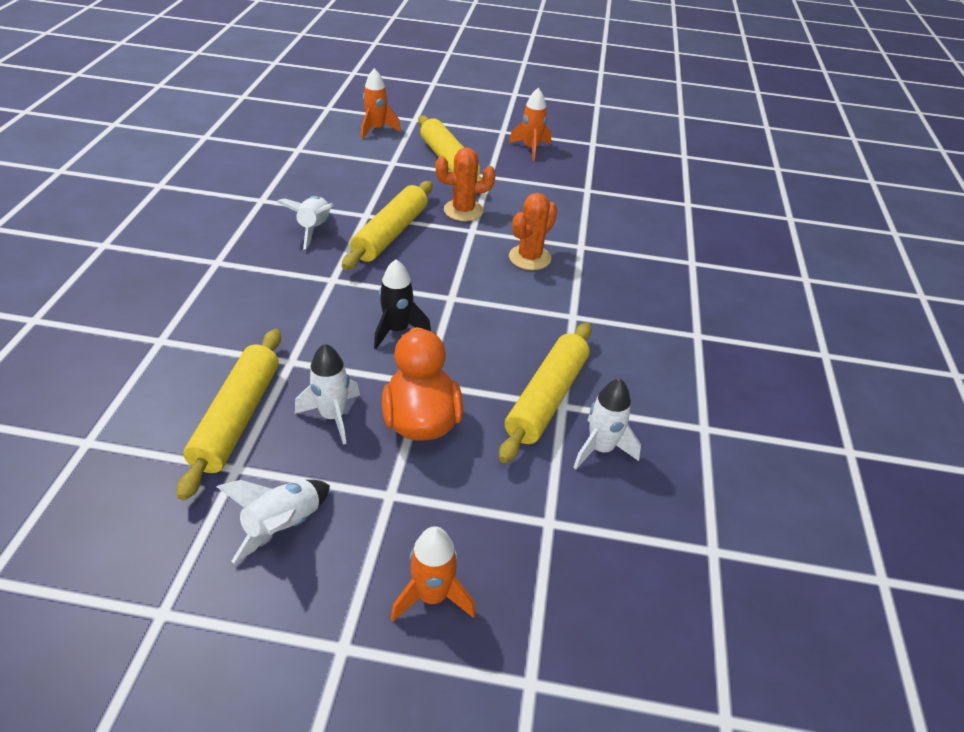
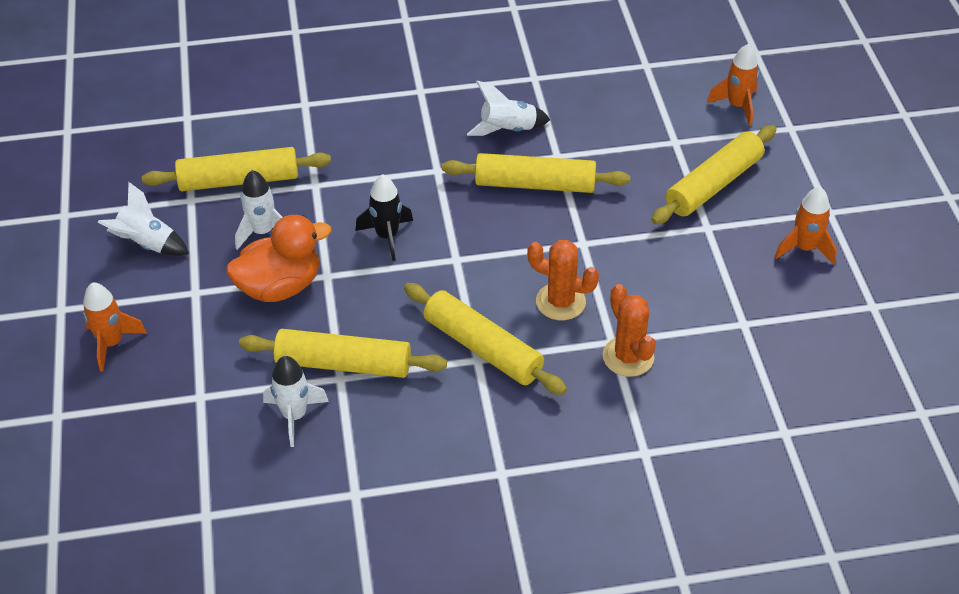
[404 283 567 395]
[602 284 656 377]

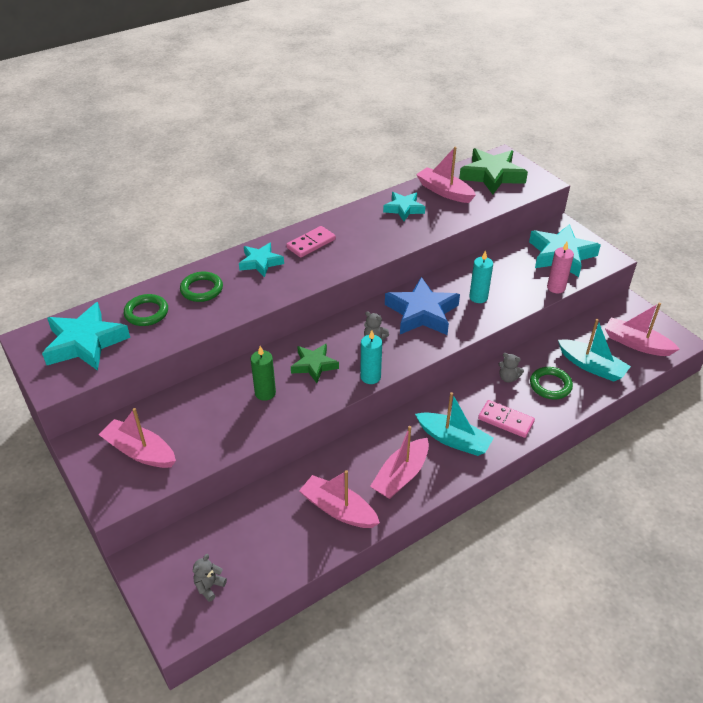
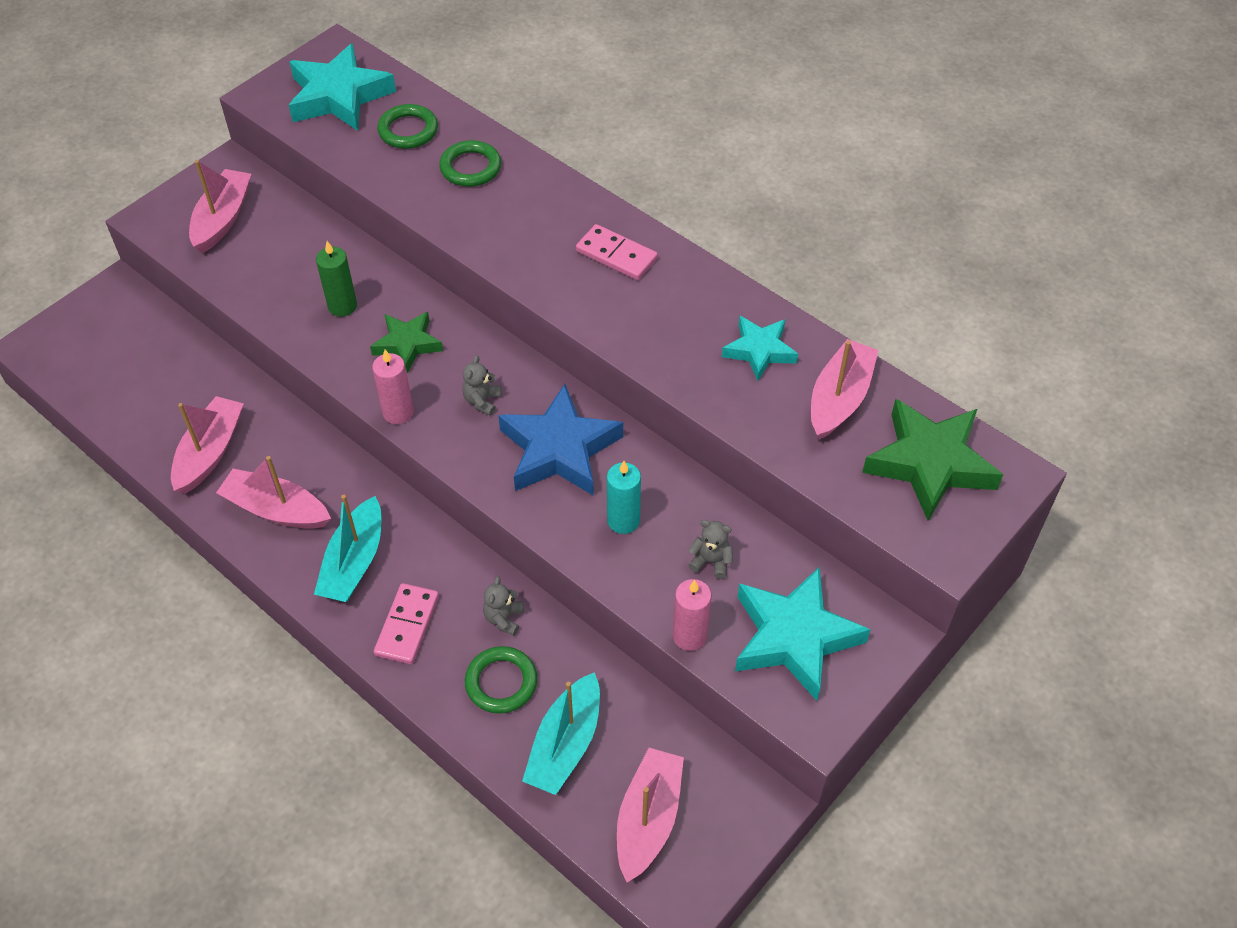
[372 350 414 424]
[688 520 733 579]
[239 243 284 277] (first image)

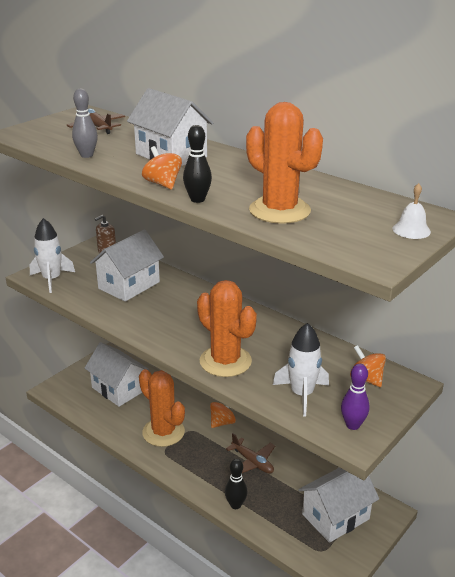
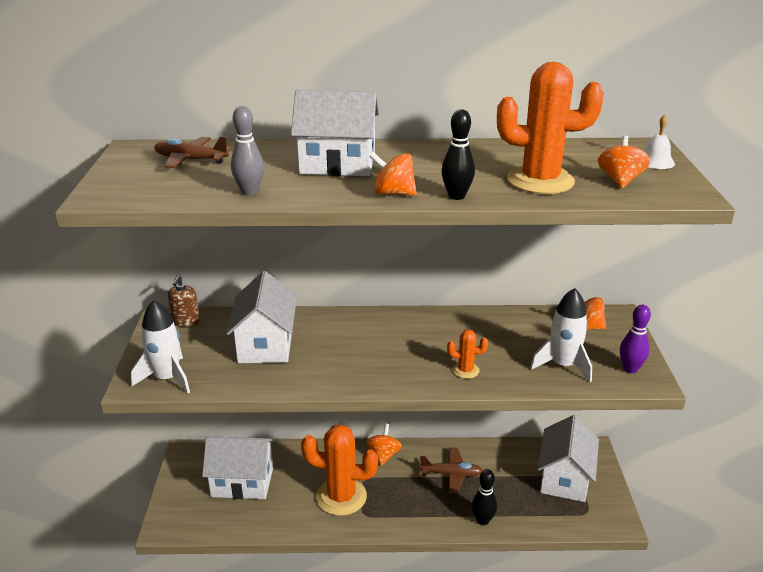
[447 329 488 379]
[598 136 650 188]

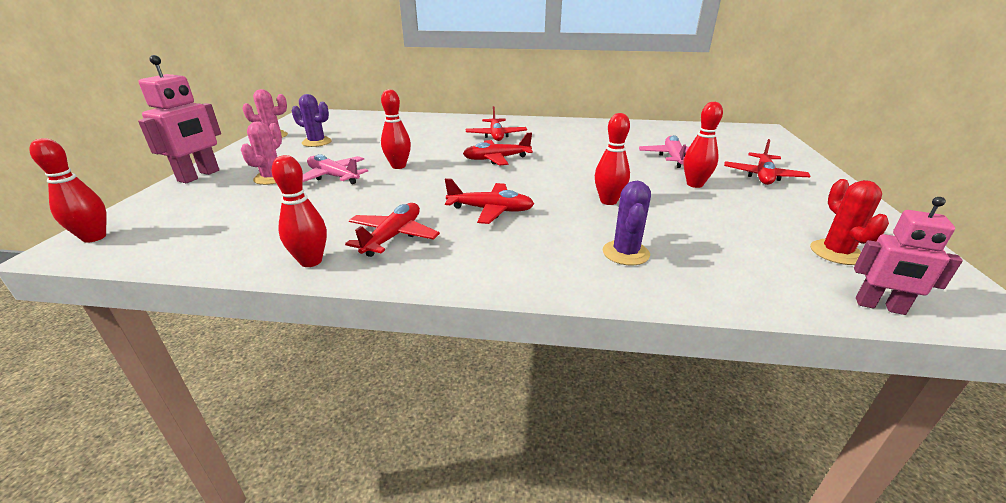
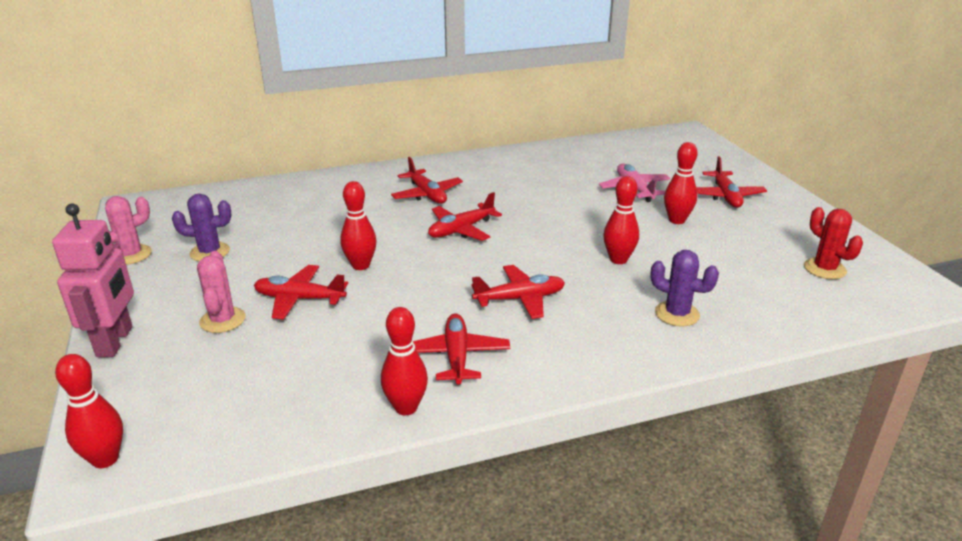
[254 265 348 319]
[650 250 719 327]
[854 197 963 315] (first image)

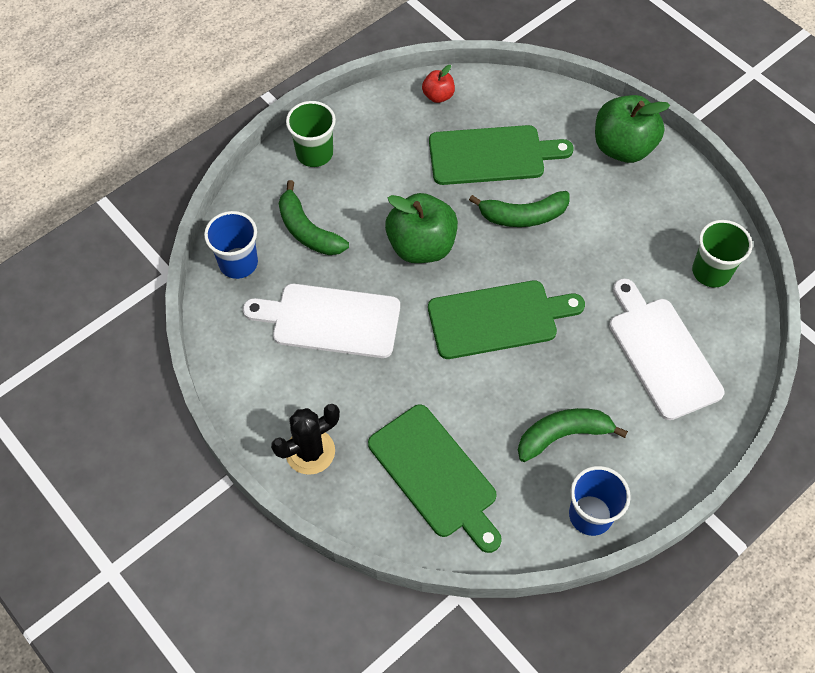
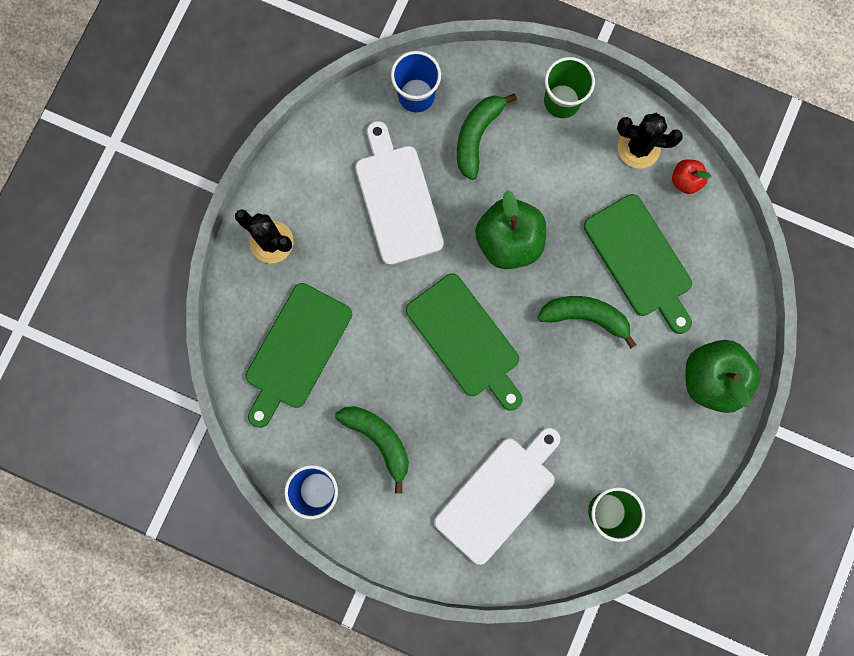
[537 296 636 349]
[617 113 683 169]

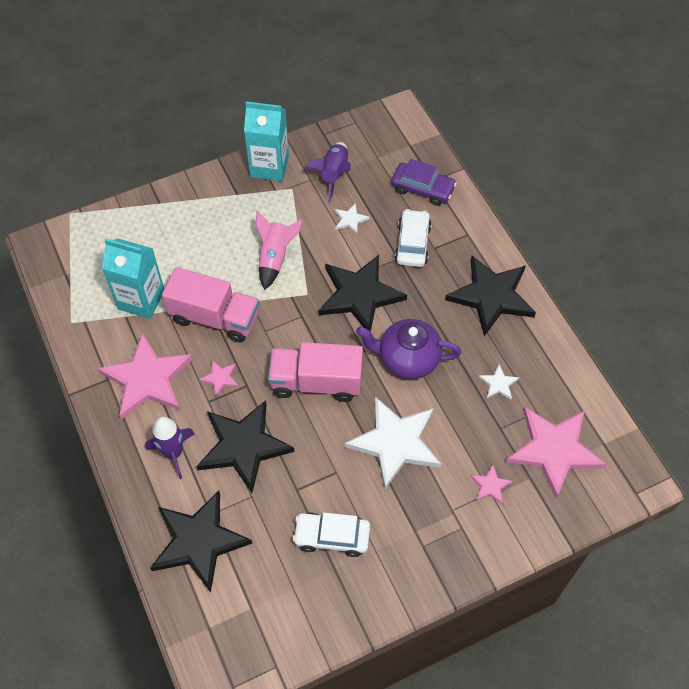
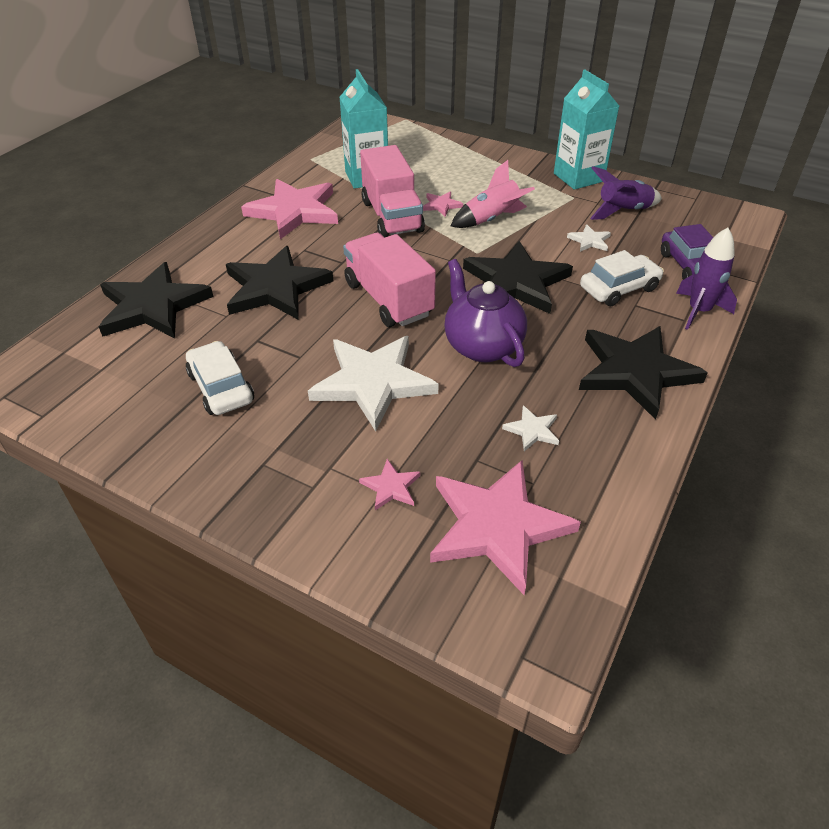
[423 192 463 217]
[676 228 737 330]

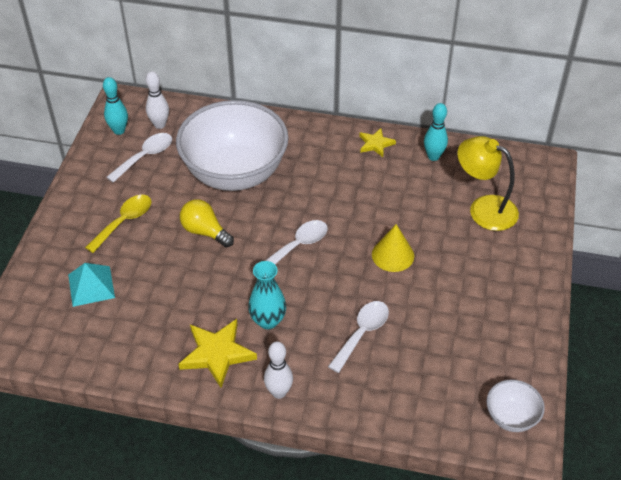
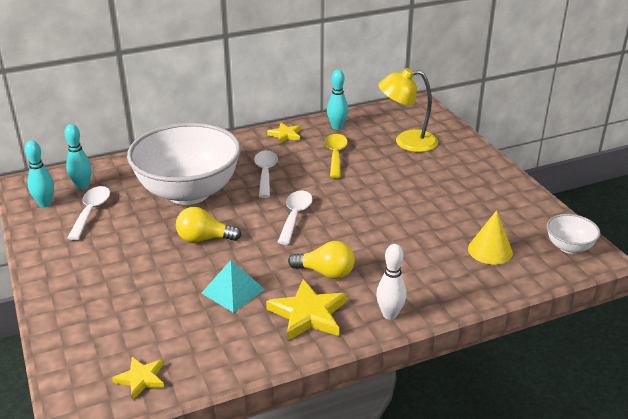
[65 124 92 190]
[112 357 165 400]
[202 260 265 313]
[254 150 278 198]
[288 241 355 279]
[325 134 348 178]
[468 210 513 264]

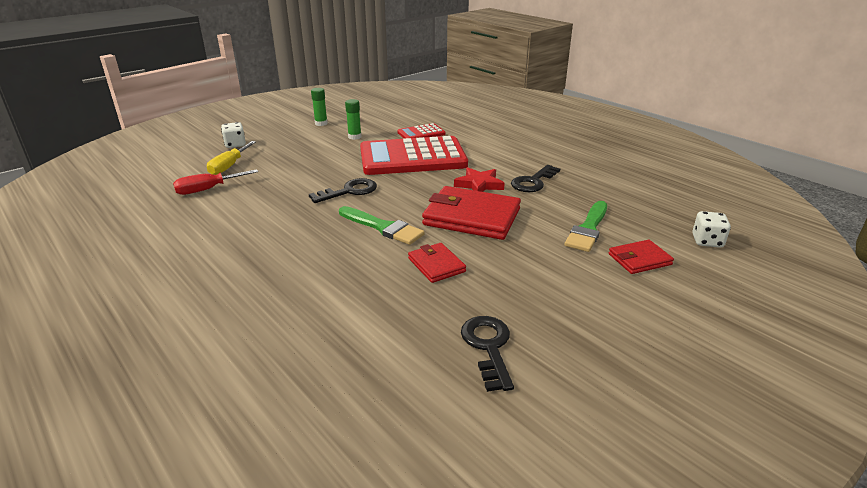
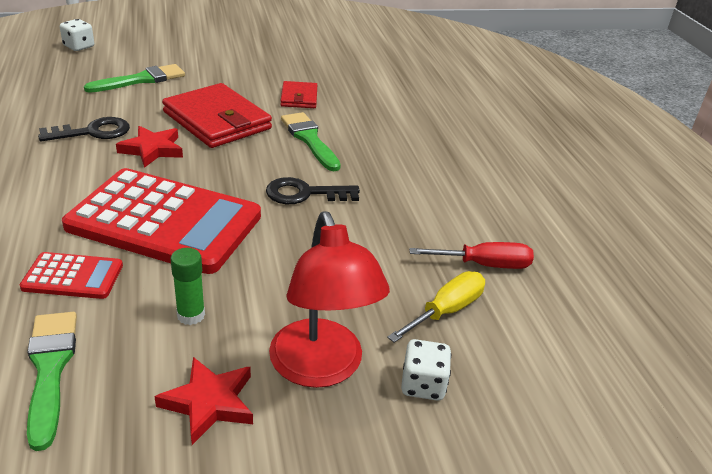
[27 312 77 451]
[154 357 253 445]
[269 211 390 388]
[461 316 514 392] (first image)
[609 240 674 274] (first image)

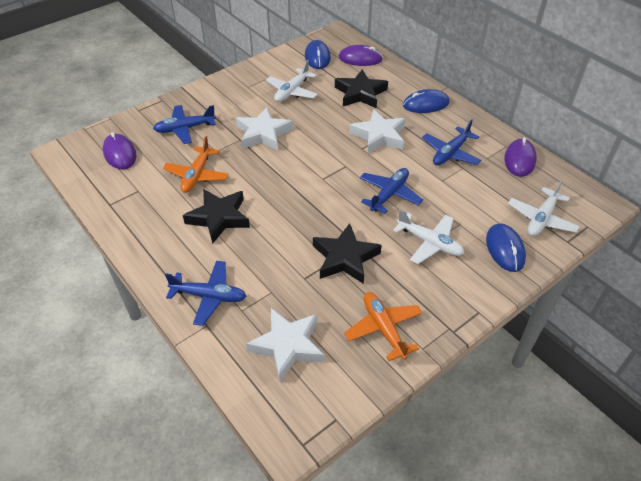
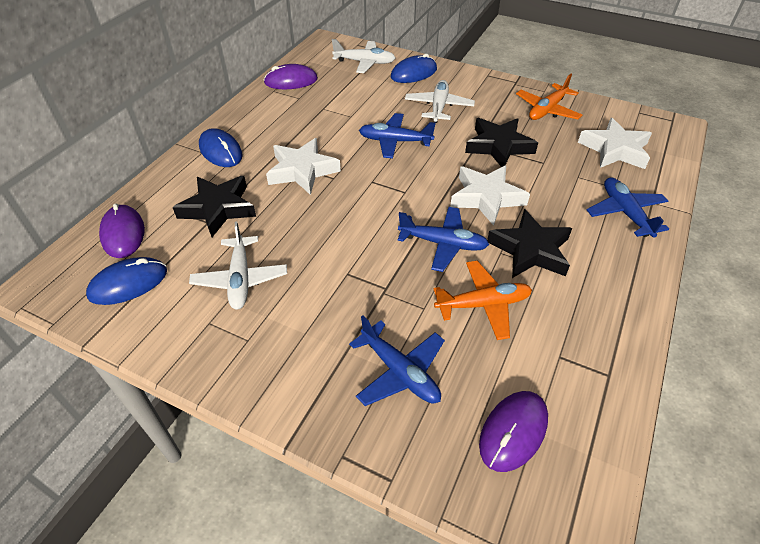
[189 222 287 310]
[398 207 489 272]
[450 165 530 226]

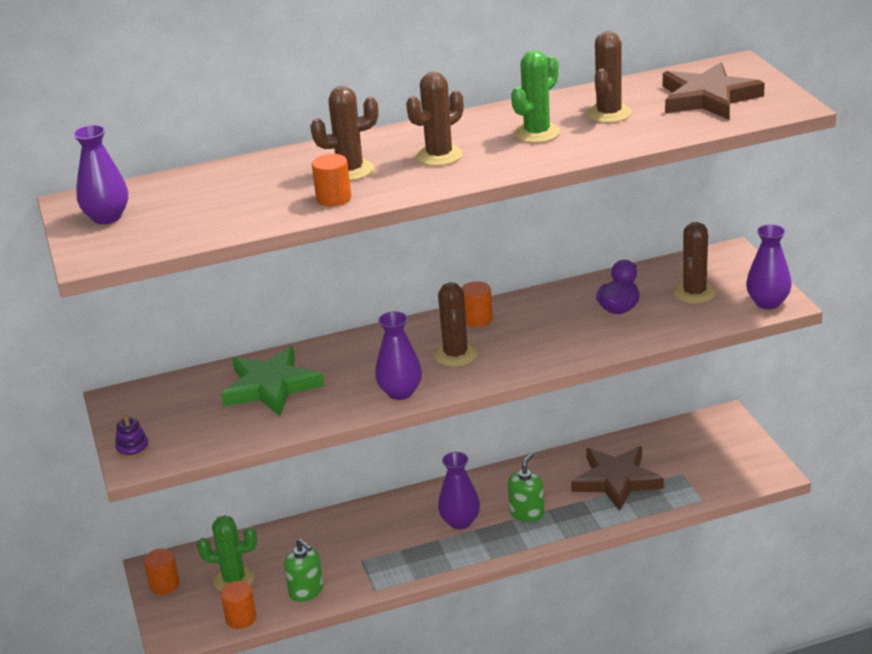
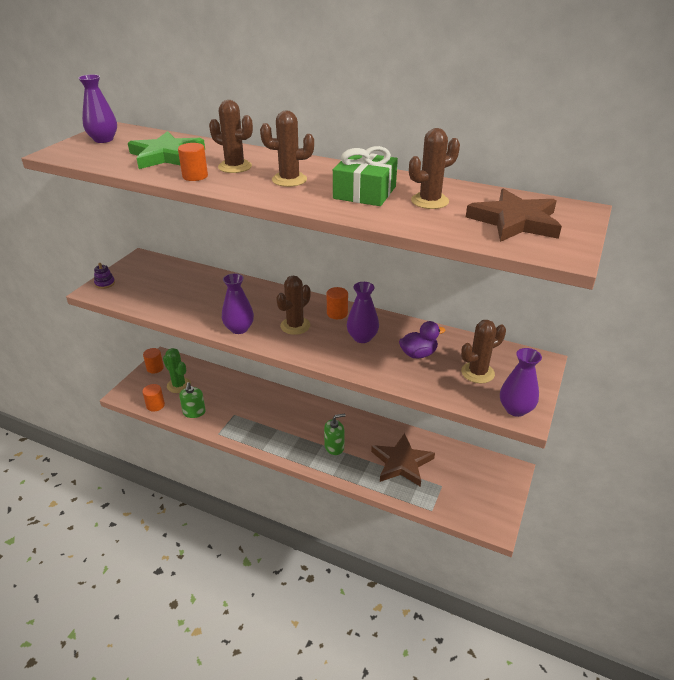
[128 131 205 169]
[333 146 398 206]
[347 282 379 343]

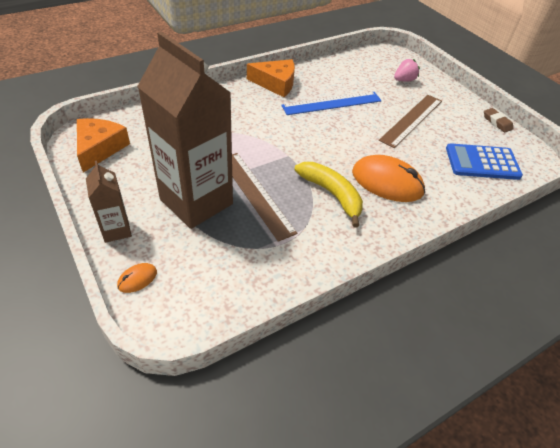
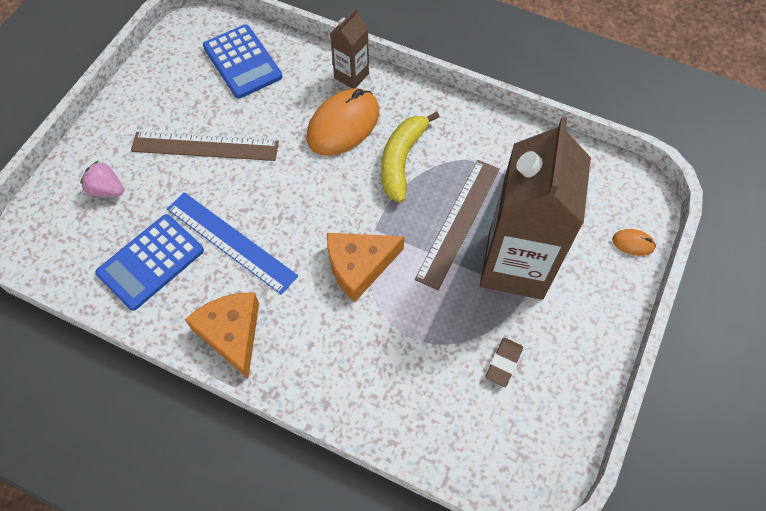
[95 214 204 311]
[307 88 379 156]
[327 233 404 302]
[330 8 369 89]
[485 338 523 387]

